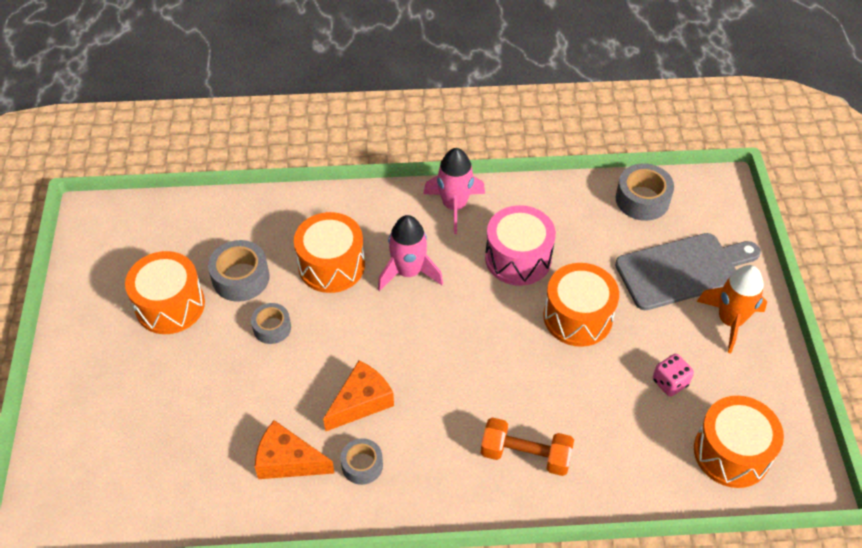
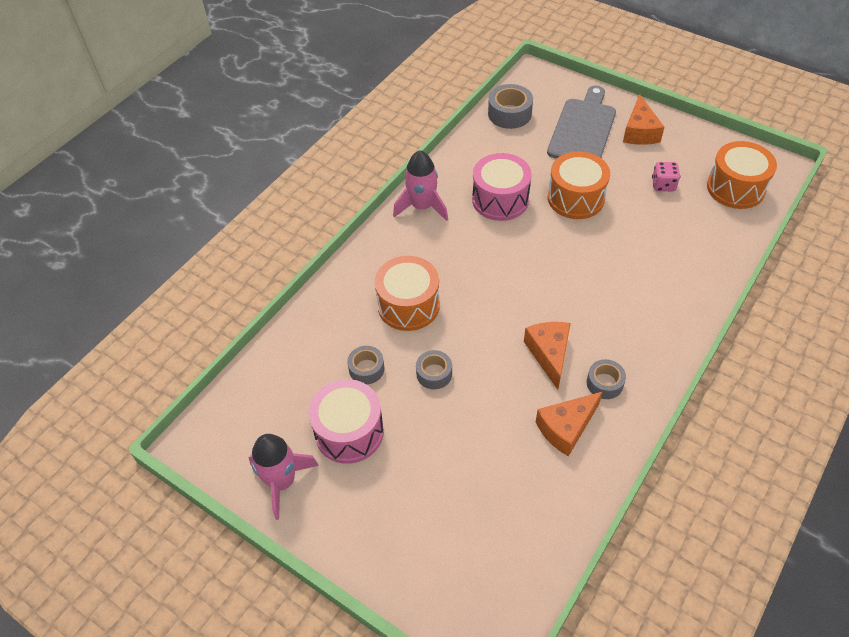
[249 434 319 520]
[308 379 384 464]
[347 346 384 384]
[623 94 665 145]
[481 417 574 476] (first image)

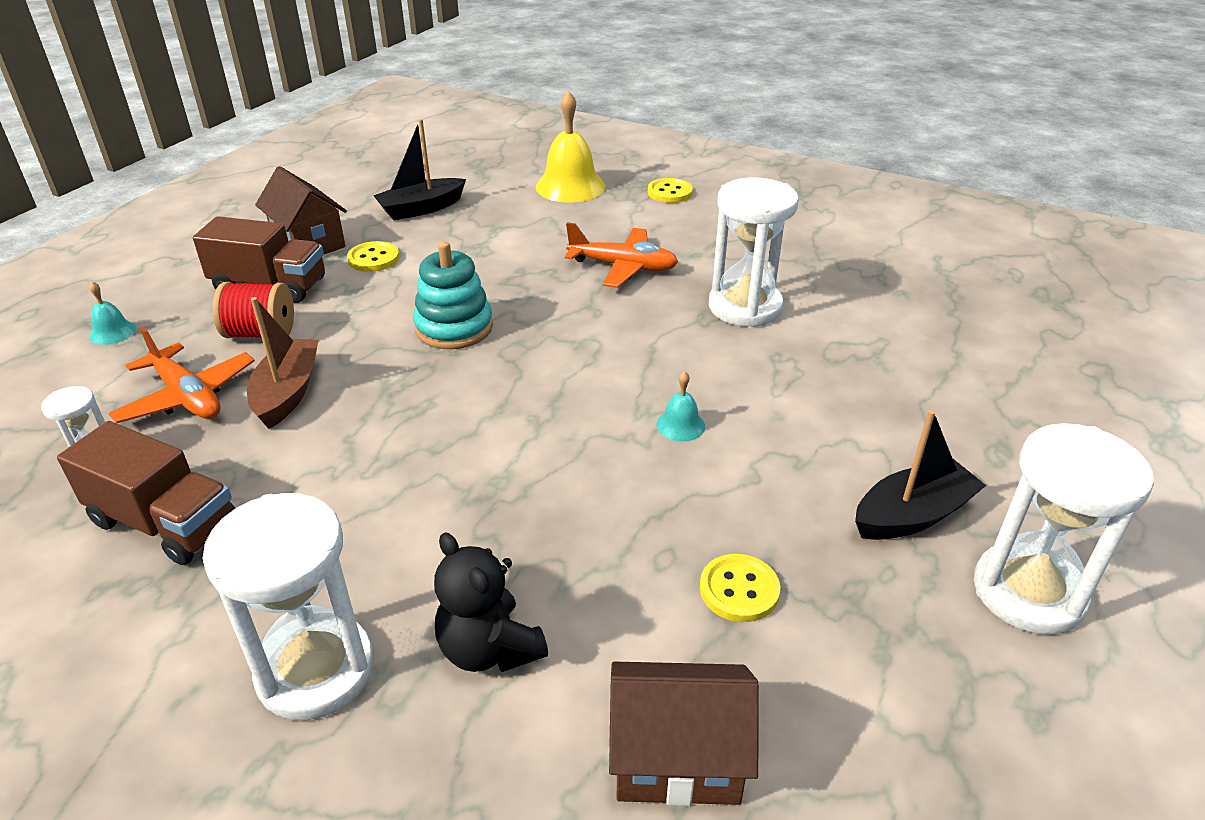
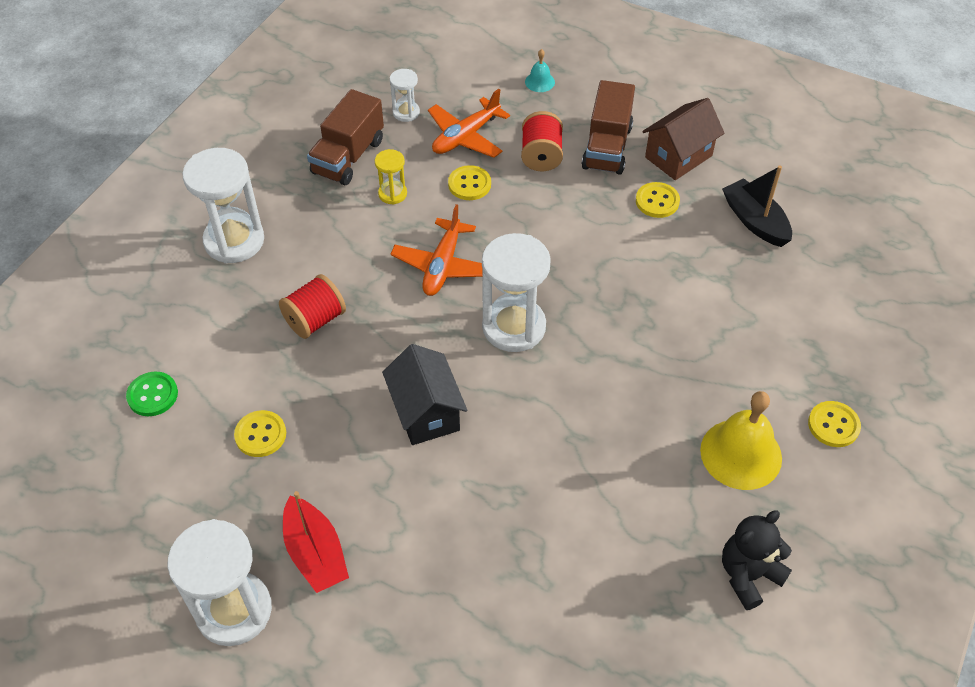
[126 371 178 416]
[279 274 346 339]
[283 491 349 593]
[375 149 407 205]
[382 344 467 445]
[391 204 482 296]
[448 165 491 200]
[482 233 551 352]
[700 391 782 490]
[722 510 792 610]
[413 241 493 349] (first image)

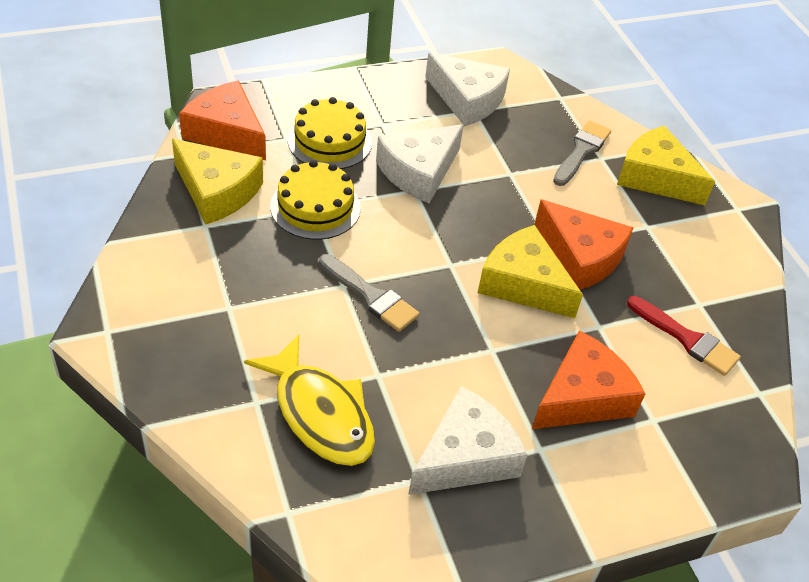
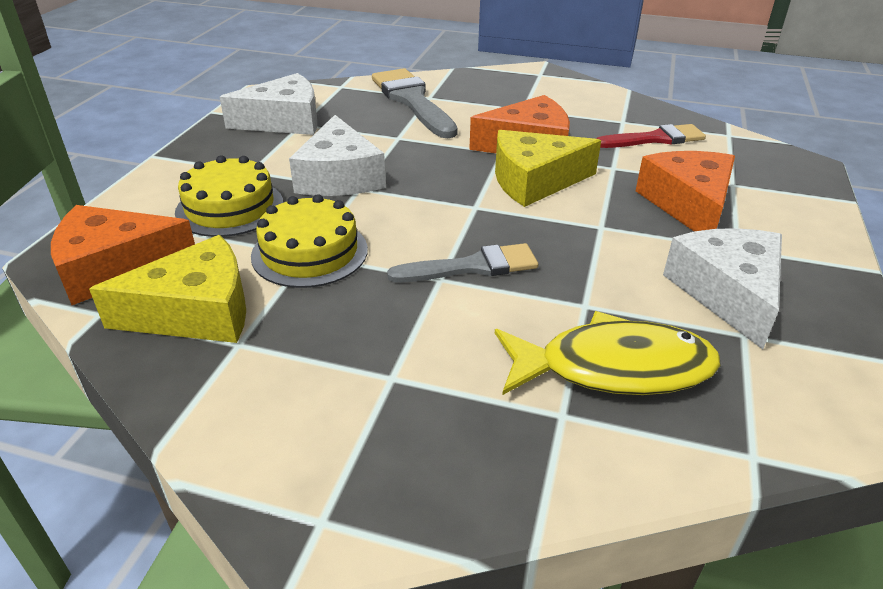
[372 68 458 138]
[617 126 715 205] (first image)

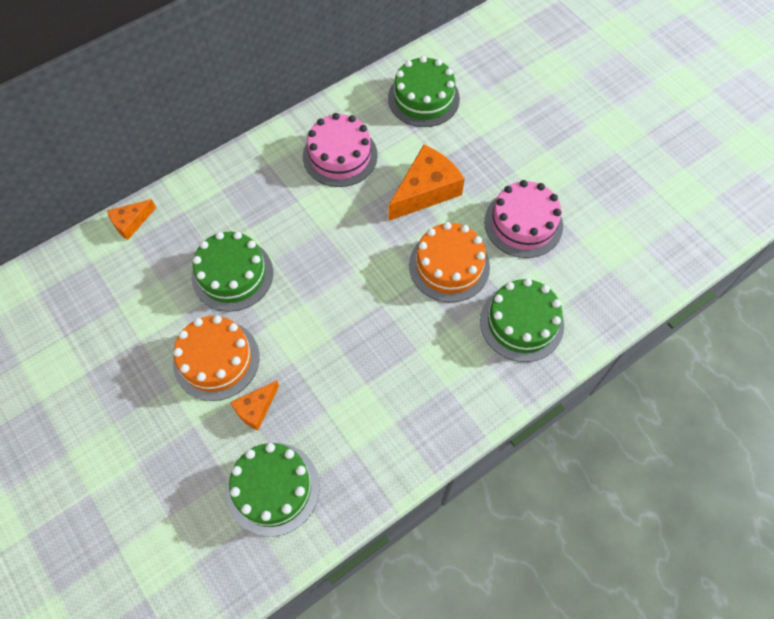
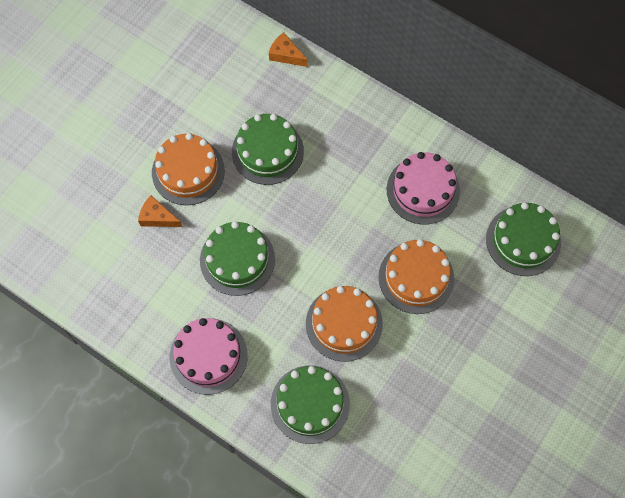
[170 318 248 395]
[200 221 275 296]
[379 239 454 314]

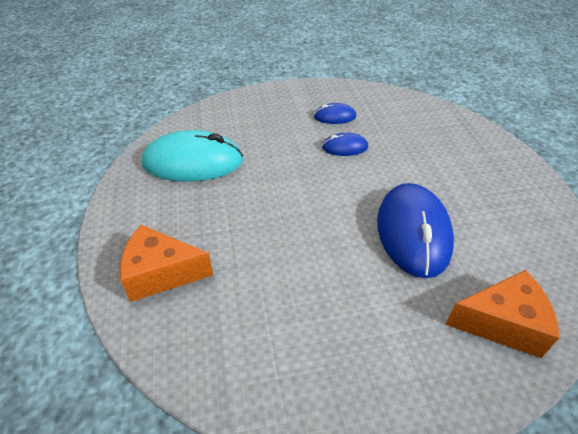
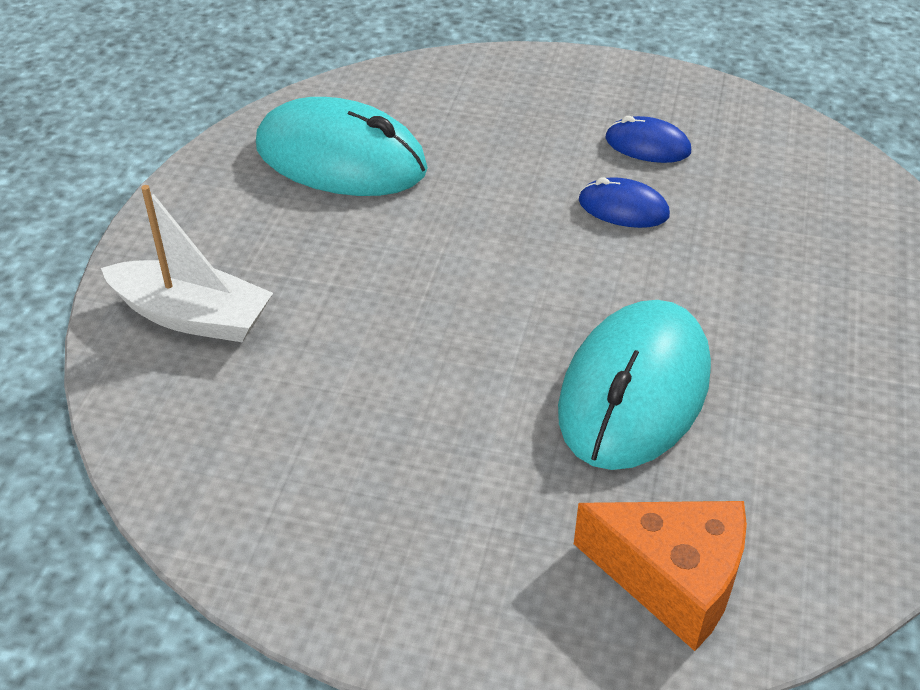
[101 185 273 342]
[558 300 711 470]

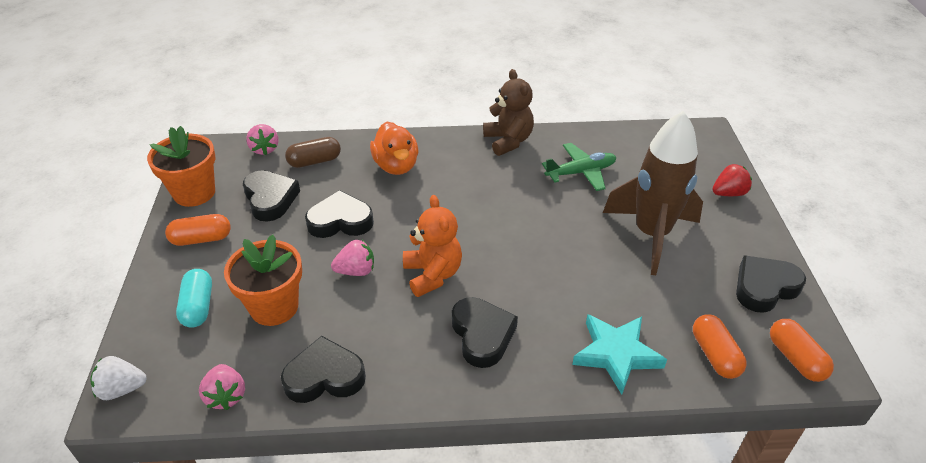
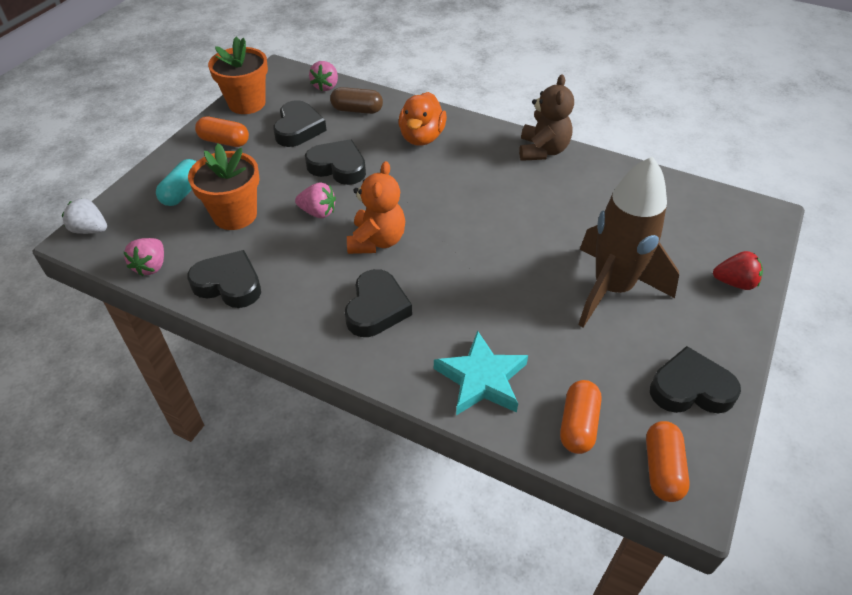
[542 143 617 191] (first image)

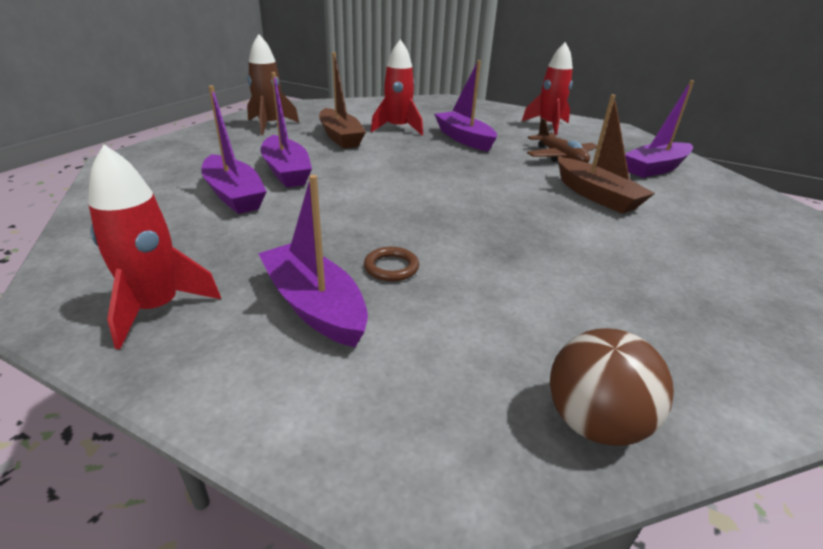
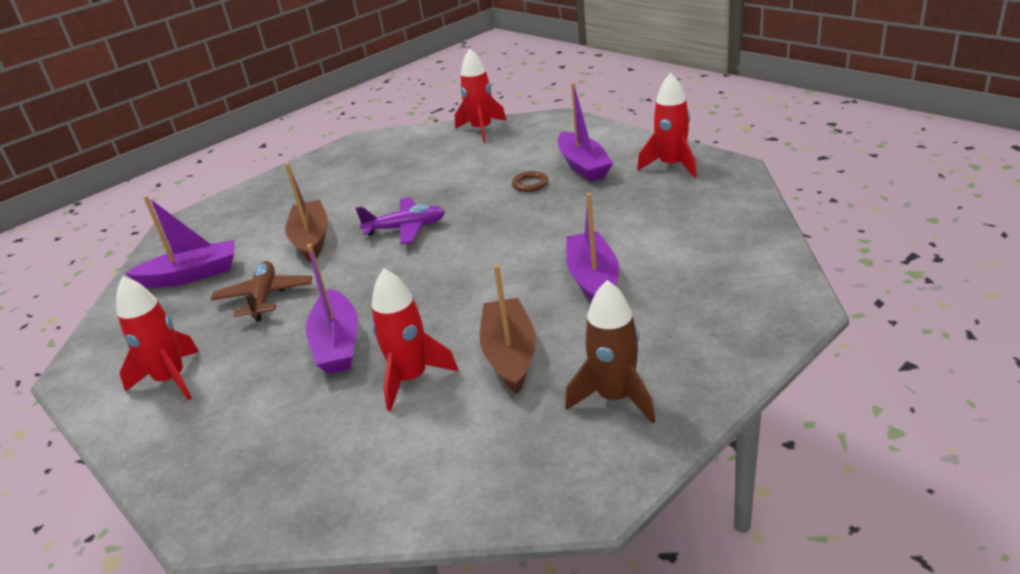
[356 197 445 245]
[455 48 506 142]
[201 86 267 214] (first image)

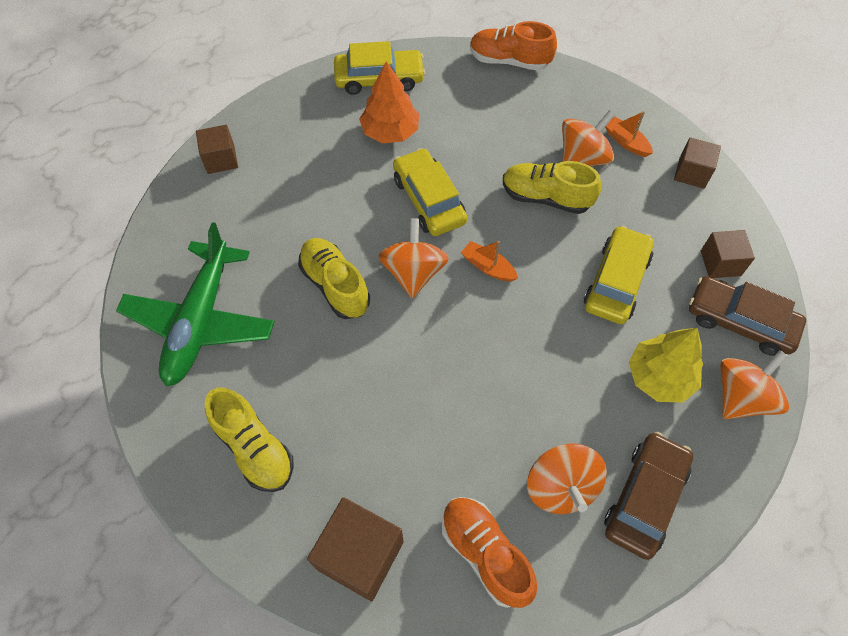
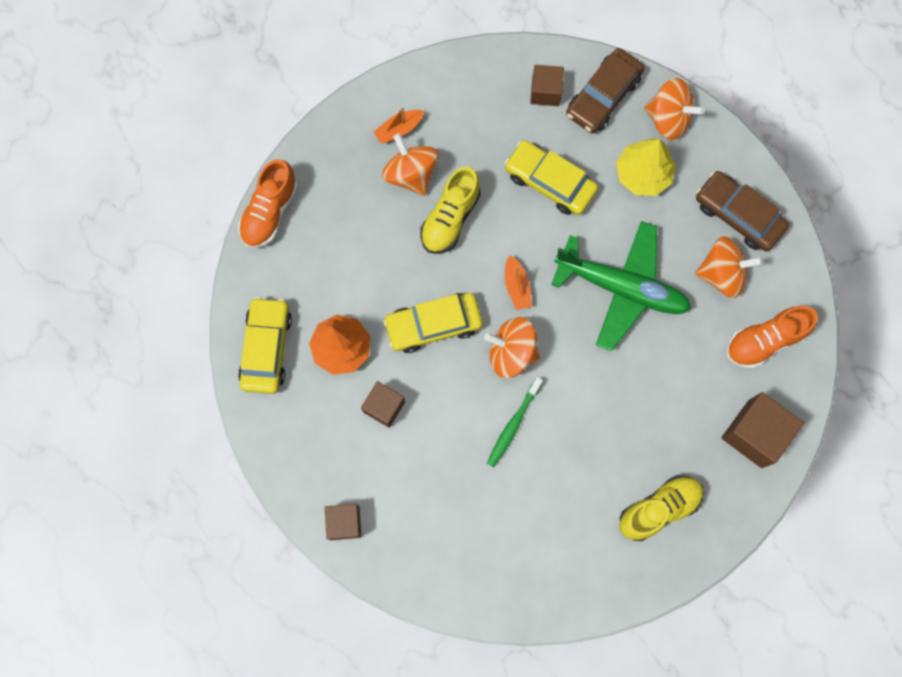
[361 381 405 428]
[487 377 543 467]
[505 255 532 310]
[551 221 691 351]
[644 78 705 140]

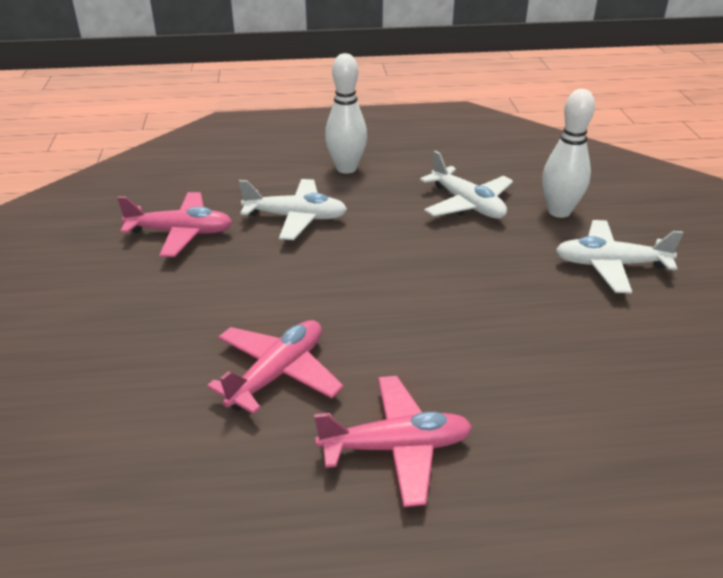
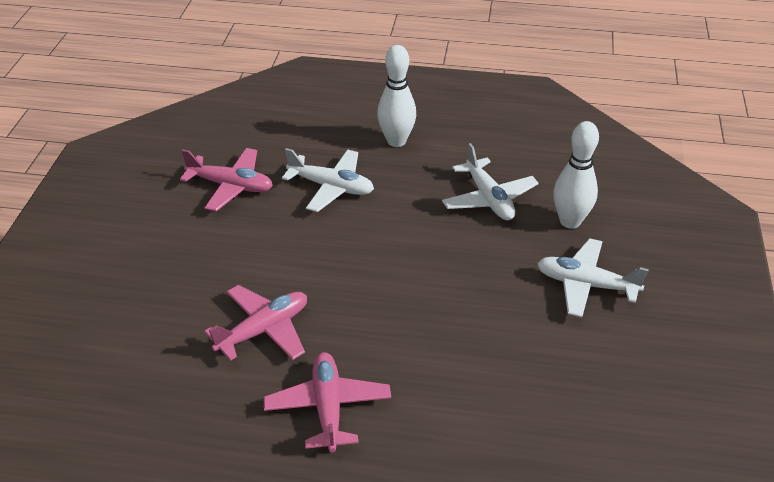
[264 352 391 452]

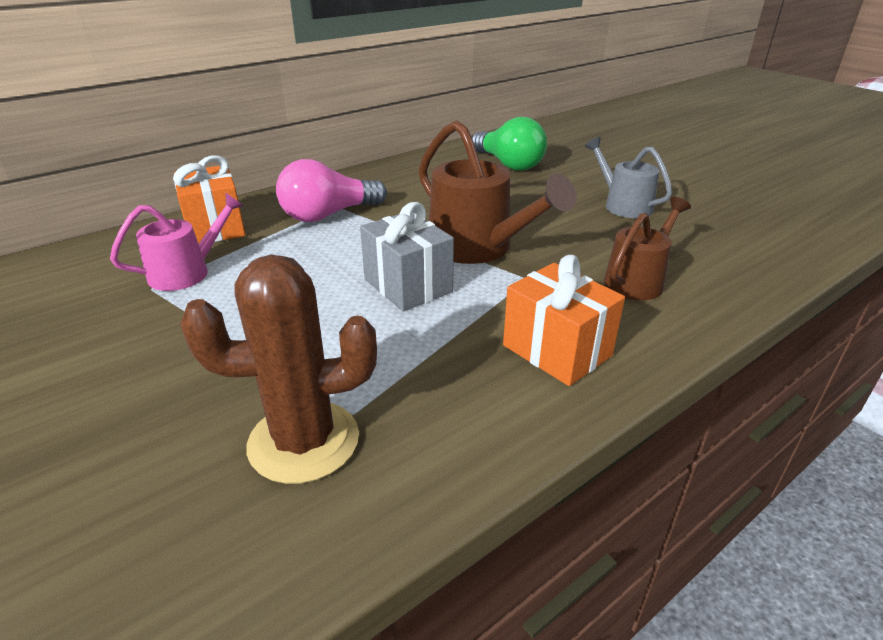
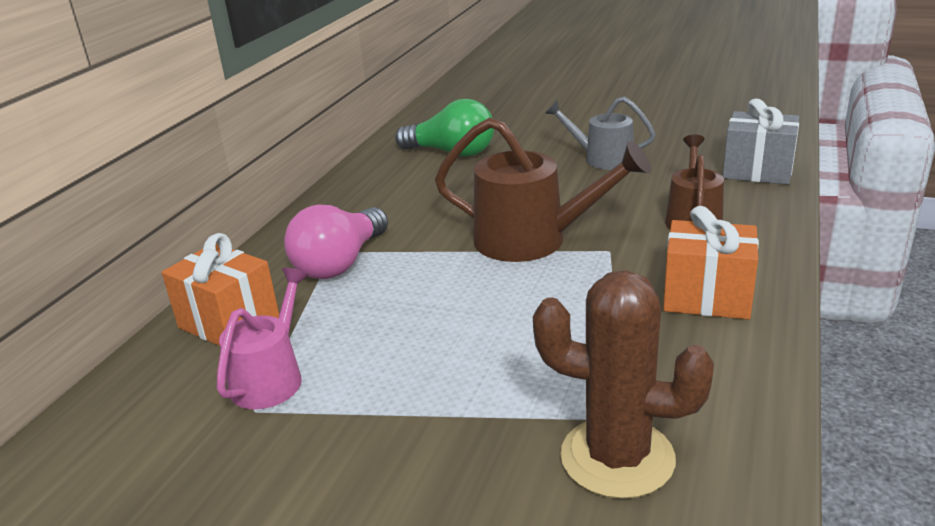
[533 270 714 499]
[723 99 799 185]

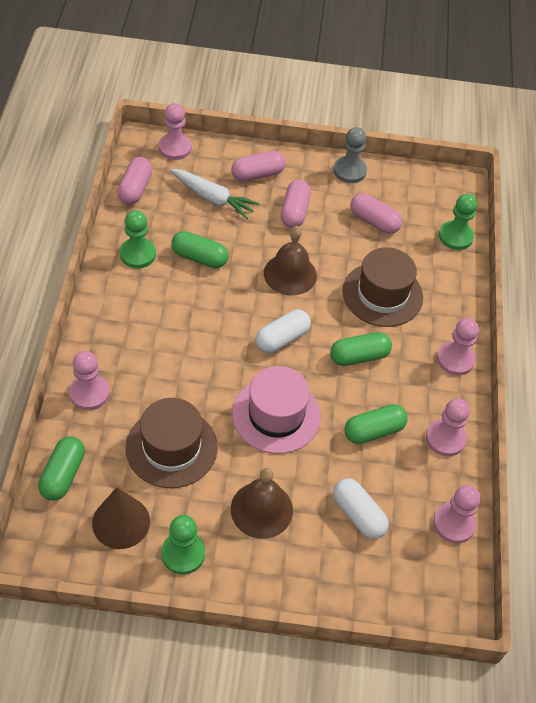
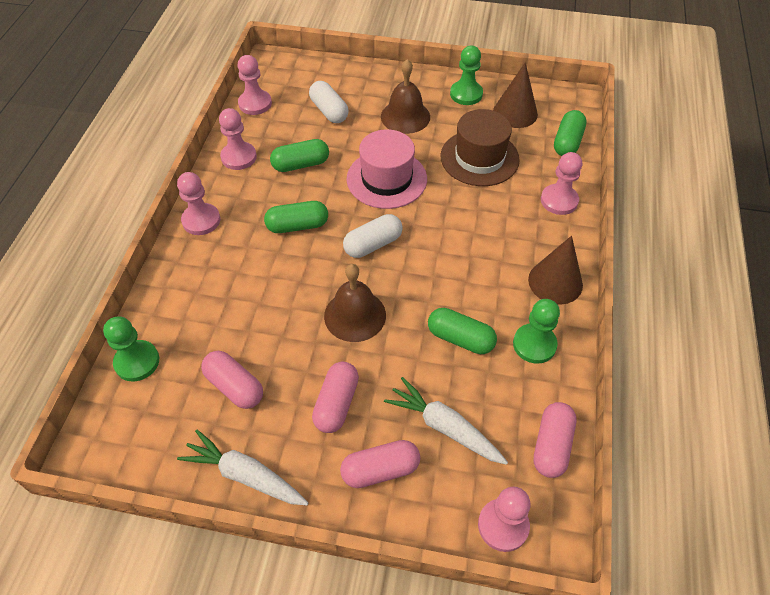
[177 430 308 505]
[528 236 583 305]
[343 247 423 327] (first image)

